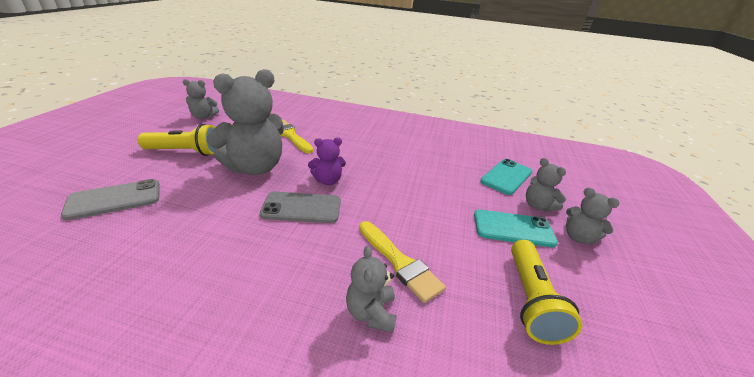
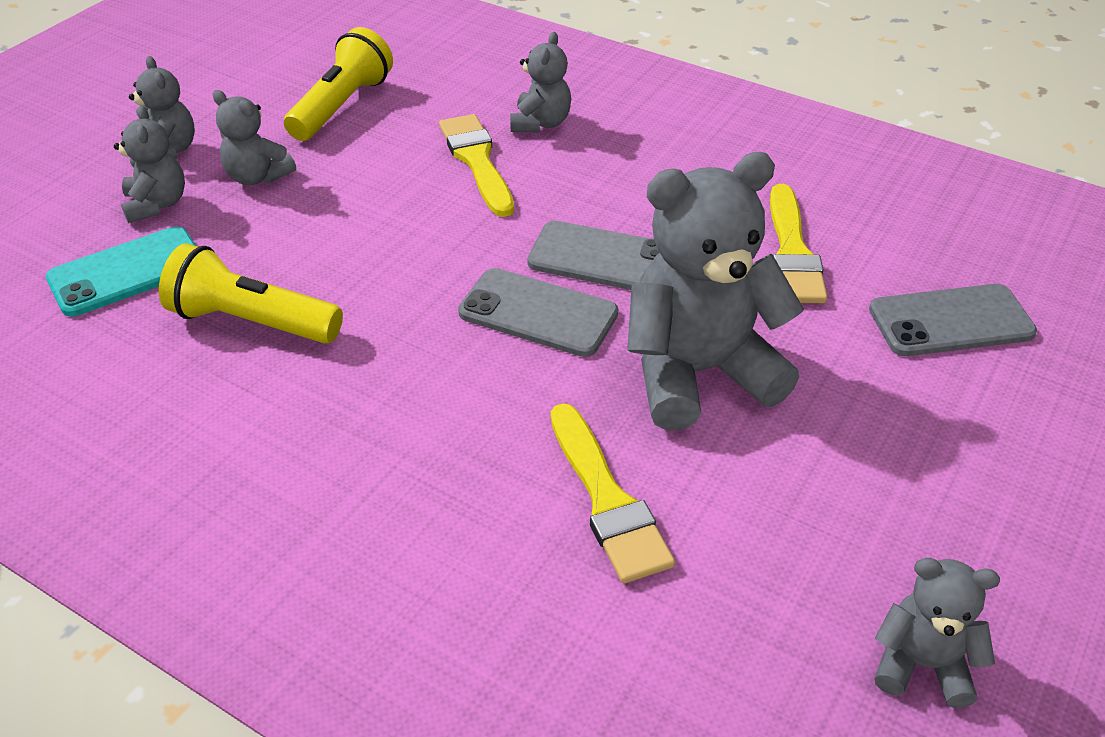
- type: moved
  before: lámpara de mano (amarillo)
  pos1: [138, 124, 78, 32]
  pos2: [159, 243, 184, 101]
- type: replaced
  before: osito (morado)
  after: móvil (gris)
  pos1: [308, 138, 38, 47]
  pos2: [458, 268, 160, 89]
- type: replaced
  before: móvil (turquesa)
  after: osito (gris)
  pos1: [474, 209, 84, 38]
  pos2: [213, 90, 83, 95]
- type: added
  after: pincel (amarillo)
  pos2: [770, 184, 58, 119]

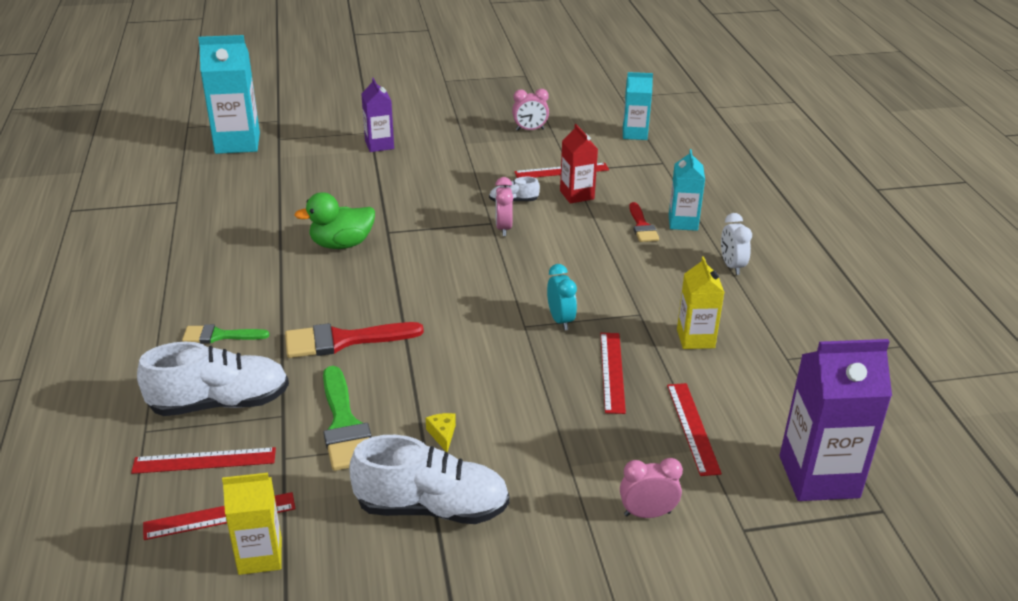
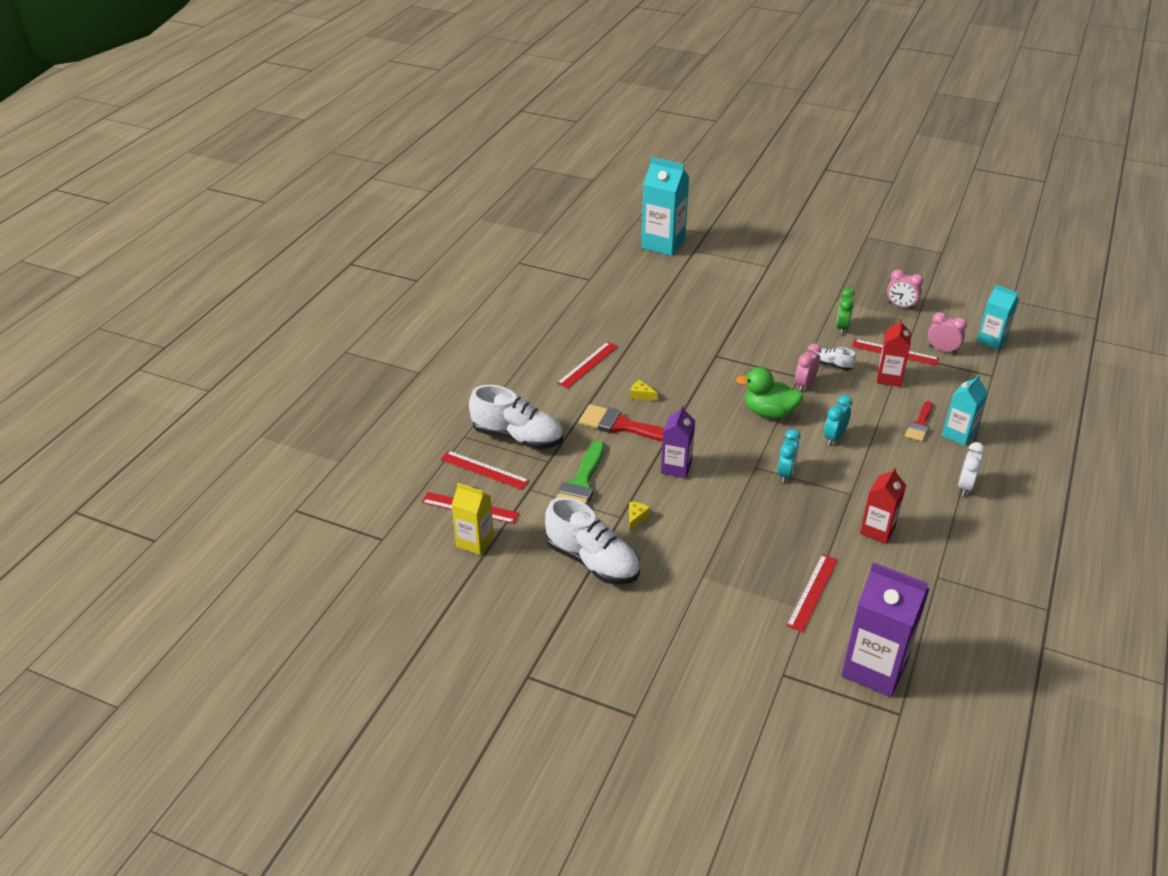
- type: moved
  before: cartón de leche (morado)
  pos1: [361, 78, 33, 74]
  pos2: [661, 405, 34, 73]
- type: moved
  before: pato (verde)
  pos1: [294, 192, 81, 57]
  pos2: [736, 367, 67, 52]
- type: recoloured
  before: cartón de leche (amarillo)
  after: cartón de leche (rojo)
  pos1: [677, 256, 48, 93]
  pos2: [860, 467, 46, 77]
- type: removed
  before: pincel (verde)
  pos1: [182, 324, 88, 19]
- type: moved
  before: regla (rojo)
  pos1: [600, 333, 26, 81]
  pos2: [557, 342, 61, 47]
- type: moved
  before: despertador (rosa)
  pos1: [620, 458, 63, 60]
  pos2: [928, 312, 39, 42]
- type: added
  after: despertador (verde)
  pos2: [836, 288, 19, 47]
- type: added
  after: queso (amarillo)
  pos2: [630, 380, 27, 21]
- type: added
  after: despertador (turquesa)
  pos2: [824, 395, 28, 51]

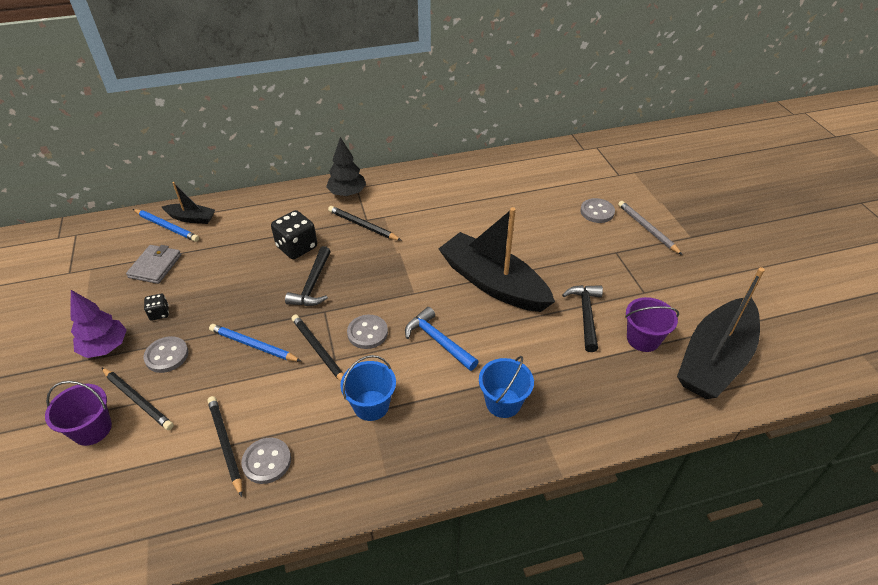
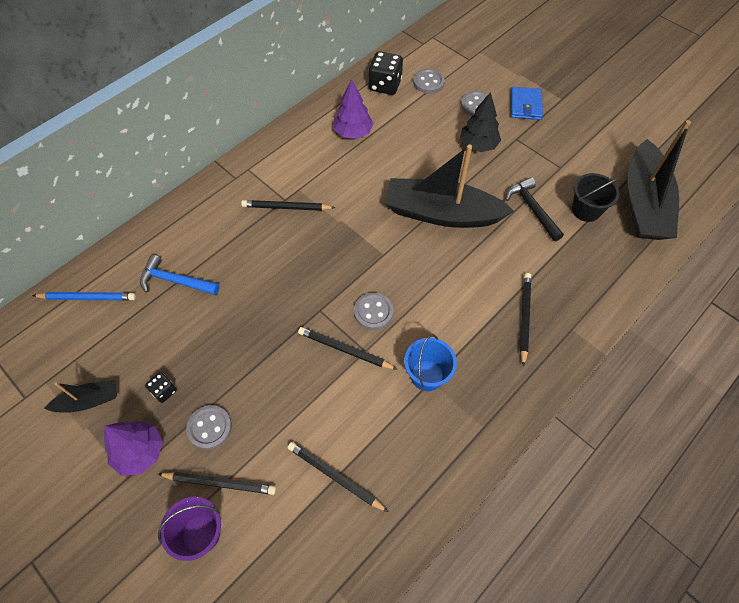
- type: moved
  before: árbol (negro)
  pos1: [326, 137, 40, 59]
  pos2: [460, 92, 41, 60]
- type: moved
  before: barco (negro)
  pos1: [162, 182, 53, 42]
  pos2: [45, 380, 72, 33]
- type: replaced
  before: lápiz (gris)
  after: cartera (azul)
  pos1: [618, 201, 65, 54]
  pos2: [511, 87, 32, 33]
- type: moved
  before: dado (negro)
  pos1: [271, 210, 46, 49]
  pos2: [369, 51, 34, 44]
- type: removed
  before: cartera (gris)
  pos1: [126, 245, 55, 39]
- type: removed
  before: martillo (negro)
  pos1: [285, 246, 46, 60]
- type: recoloured
  before: balde (morado)
  after: balde (negro)
  pos1: [625, 297, 54, 55]
  pos2: [572, 173, 48, 49]
- type: moved
  before: martillo (azul)
  pos1: [405, 307, 74, 64]
  pos2: [140, 255, 80, 40]
- type: removed
  before: lápiz (azul)
  pos1: [209, 324, 93, 38]
- type: replaced
  before: balde (azul)
  after: lápiz (negro)
  pos1: [479, 356, 55, 62]
  pos2: [520, 273, 11, 94]
- type: moved
  before: botón (gris)
  pos1: [241, 438, 50, 46]
  pos2: [413, 69, 32, 25]
- type: added
  after: árbol (morado)
  pos2: [334, 79, 40, 60]

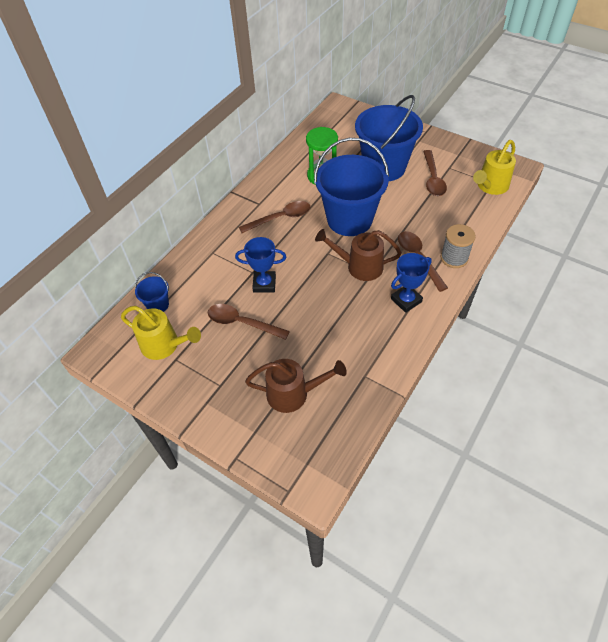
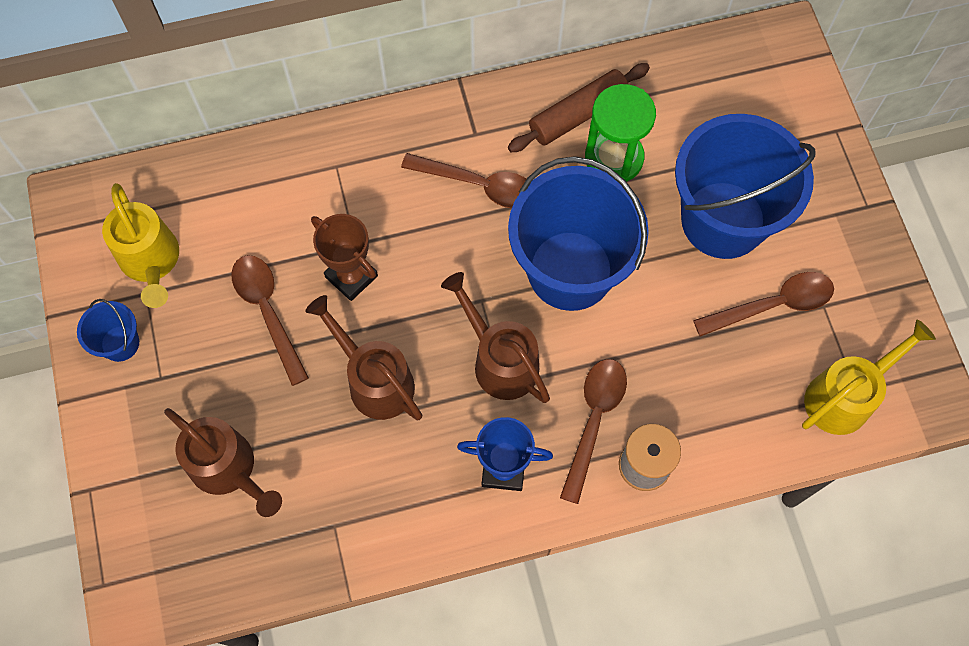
- type: turned
  before: regadera (amarillo)
  pos1: [473, 140, 43, 55]
  pos2: [802, 319, 134, 116]
  turn: 150
- type: turned
  before: cuchara (marrón)
  pos1: [423, 150, 24, 46]
  pos2: [693, 272, 141, 65]
  turn: -150
- type: recoloured
  before: trofeo (azul)
  after: trofeo (marrón)
  pos1: [235, 237, 51, 56]
  pos2: [311, 214, 67, 87]
- type: moved
  before: balde (azul)
  pos1: [135, 272, 34, 40]
  pos2: [77, 299, 62, 63]
- type: added
  after: rodillo (marrón)
  pos2: [508, 63, 142, 89]
- type: added
  after: regadera (marrón)
  pos2: [305, 295, 117, 125]

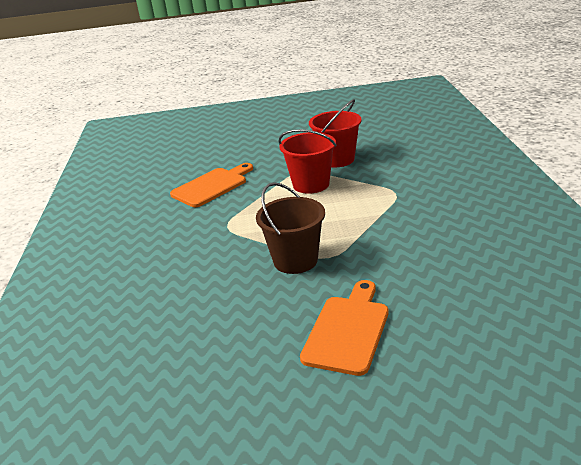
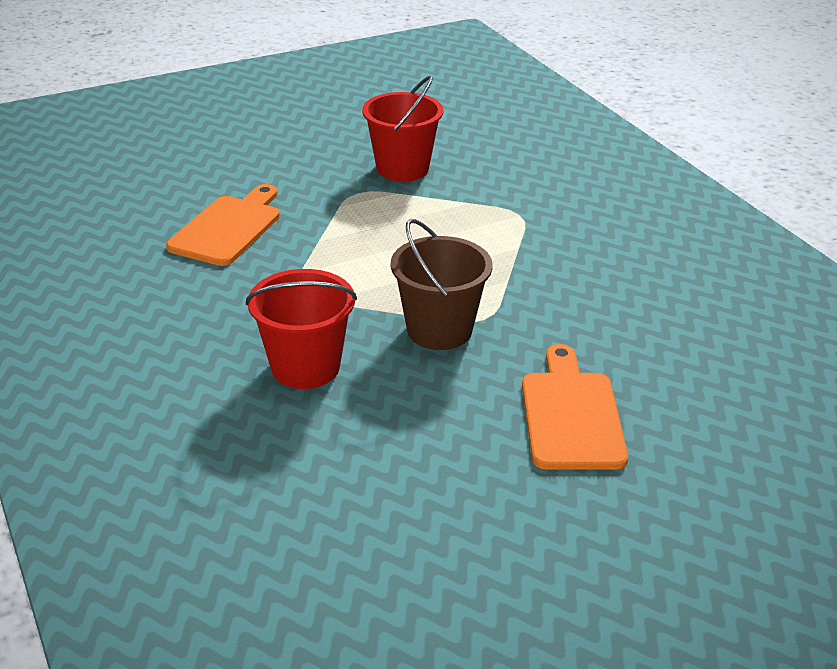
- type: moved
  before: balde (rojo)
  pos1: [278, 129, 58, 65]
  pos2: [246, 269, 111, 120]

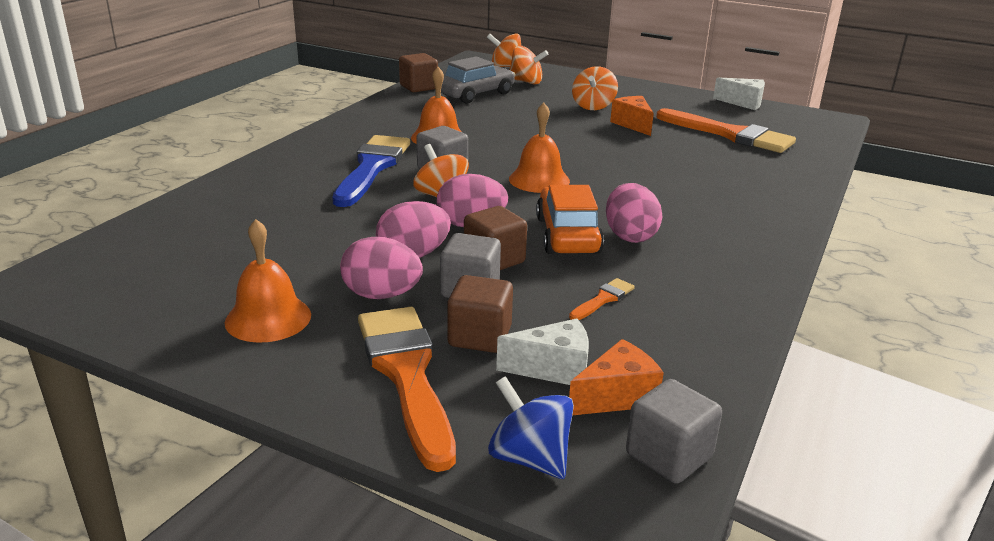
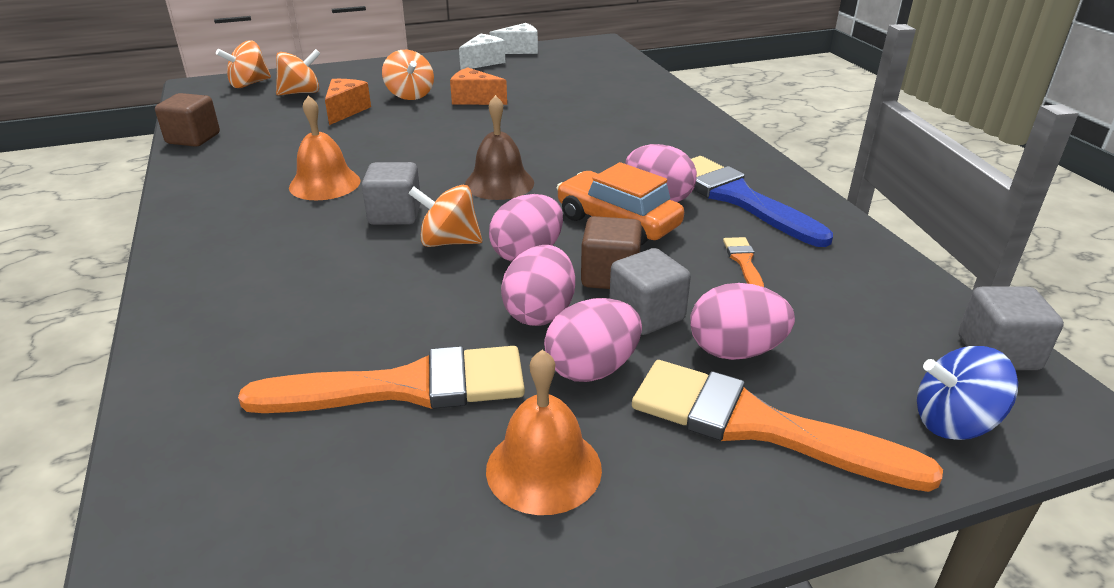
- type: removed
  before: coche (gris)
  pos1: [441, 56, 74, 47]
- type: recoloured
  before: campana (naranja)
  after: campana (marrón)
  pos1: [509, 102, 61, 91]
  pos2: [465, 95, 69, 105]
- type: moved
  before: pincel (naranja)
  pos1: [656, 108, 140, 45]
  pos2: [238, 346, 287, 67]
- type: moved
  before: pincel (azul)
  pos1: [332, 135, 78, 72]
  pos2: [691, 156, 142, 91]
- type: replaced
  before: cubo (marrón)
  after: huevo (rosa)
  pos1: [447, 275, 66, 78]
  pos2: [690, 283, 105, 77]
- type: moved
  before: queso (blanco)
  pos1: [496, 318, 93, 67]
  pos2: [459, 33, 46, 37]
- type: moved
  before: queso (naranja)
  pos1: [569, 339, 95, 76]
  pos2: [325, 79, 46, 46]

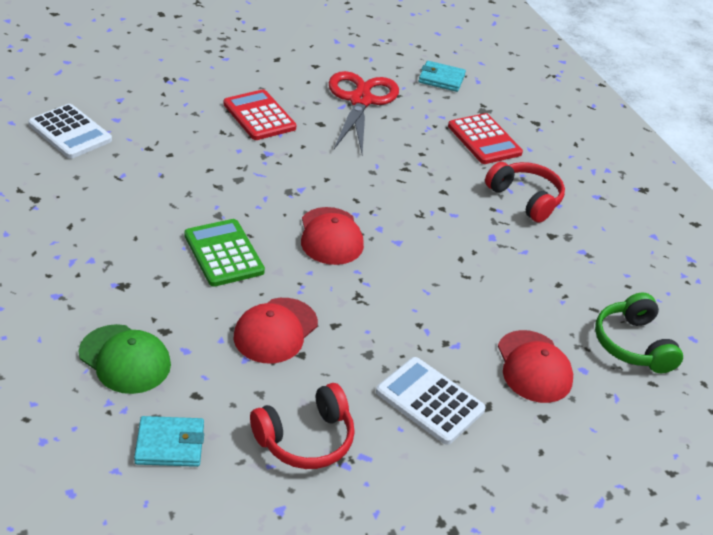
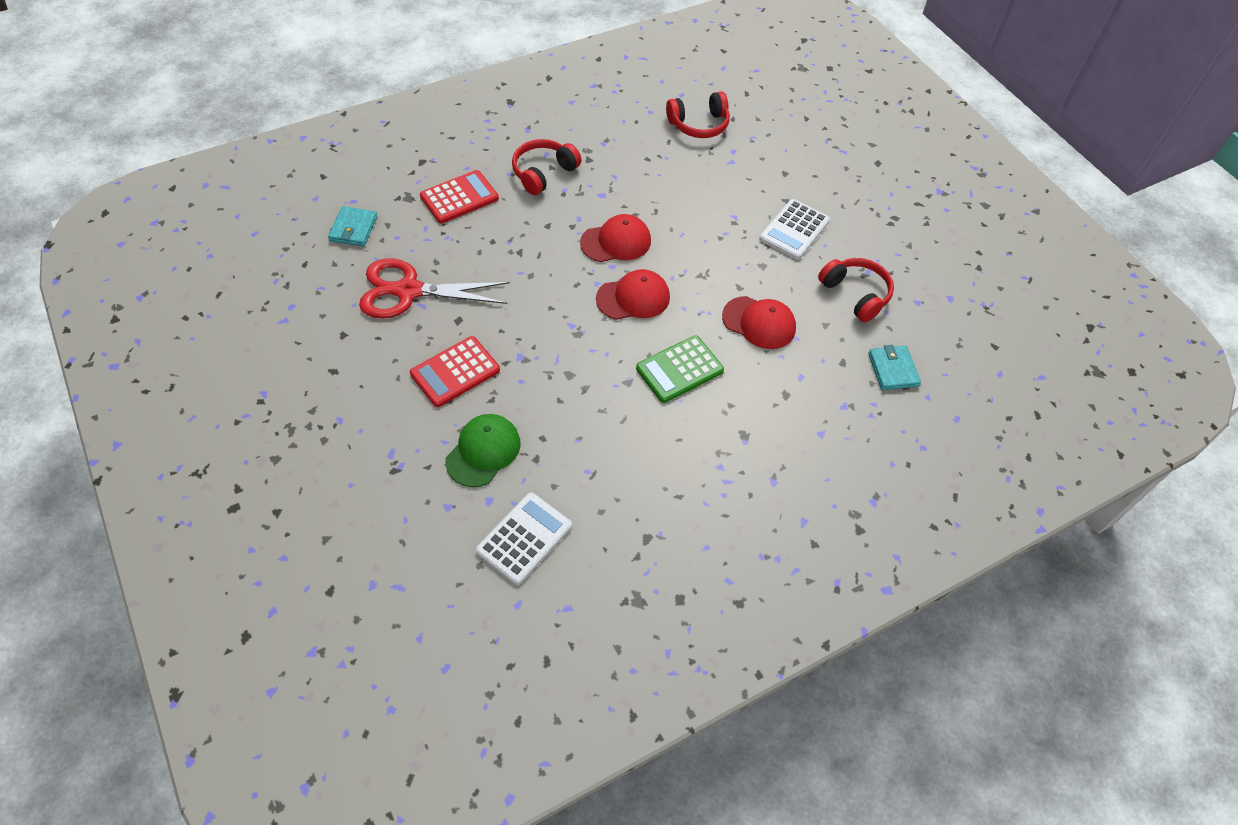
- type: recoloured
  before: auriculares (verde)
  after: auriculares (rojo)
  pos1: [595, 293, 88, 80]
  pos2: [666, 91, 64, 47]
- type: moved
  before: gorra (verde)
  pos1: [79, 324, 92, 70]
  pos2: [445, 414, 76, 73]
- type: moved
  before: gorra (rojo)
  pos1: [498, 330, 75, 73]
  pos2: [580, 214, 71, 48]

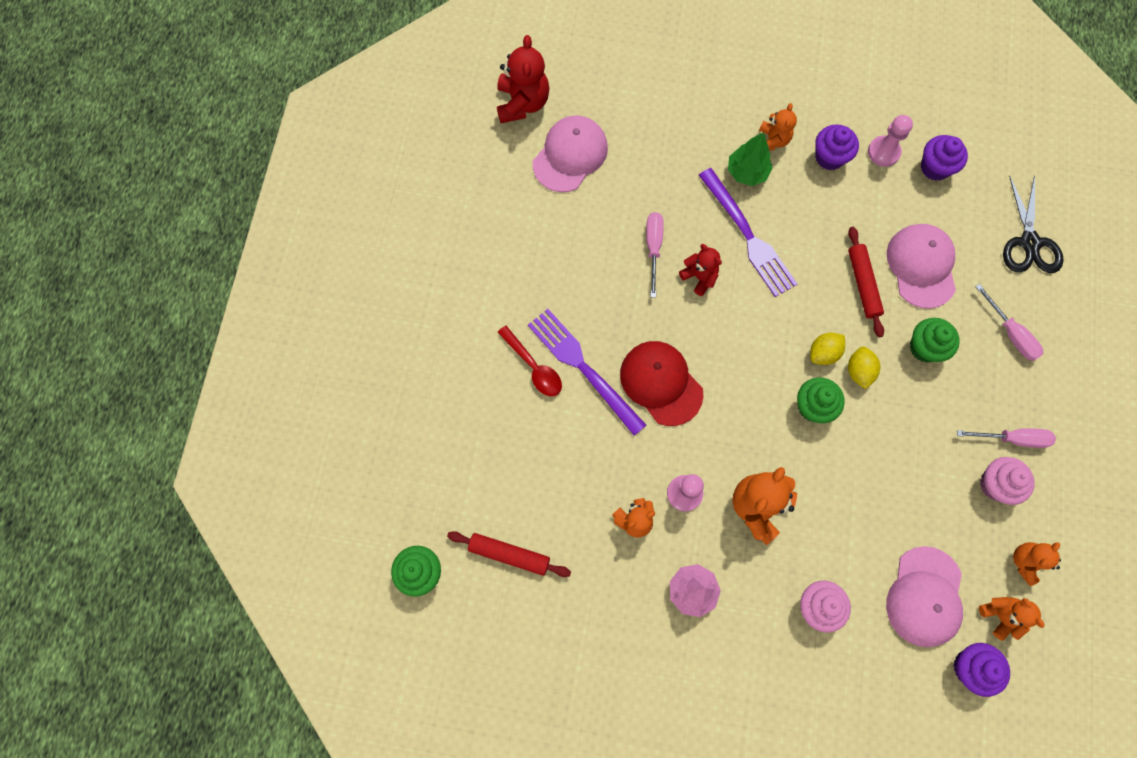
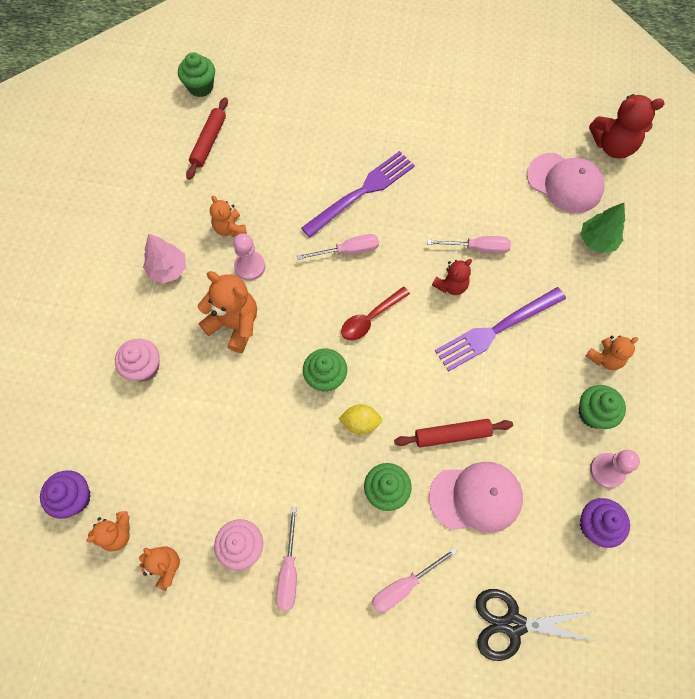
- type: turned
  before: osito (naranja)
  pos1: [759, 103, 38, 47]
  pos2: [586, 335, 52, 35]
  turn: -45
- type: recoloured
  before: magdalena (morado)
  after: magdalena (verde)
  pos1: [815, 124, 44, 46]
  pos2: [579, 385, 47, 44]
- type: moved
  before: árbol (verde)
  pos1: [728, 132, 45, 54]
  pos2: [581, 203, 44, 50]
- type: moved
  before: cuchara (rojo)
  pos1: [497, 326, 65, 70]
  pos2: [341, 287, 69, 54]
- type: removed
  before: limón (amarillo)
  pos1: [810, 333, 35, 32]
- type: replaced
  before: gorra (rojo)
  after: destornillador (rosa)
  pos1: [620, 341, 84, 85]
  pos2: [297, 234, 82, 26]
- type: removed
  before: gorra (rosa)
  pos1: [886, 546, 77, 101]

